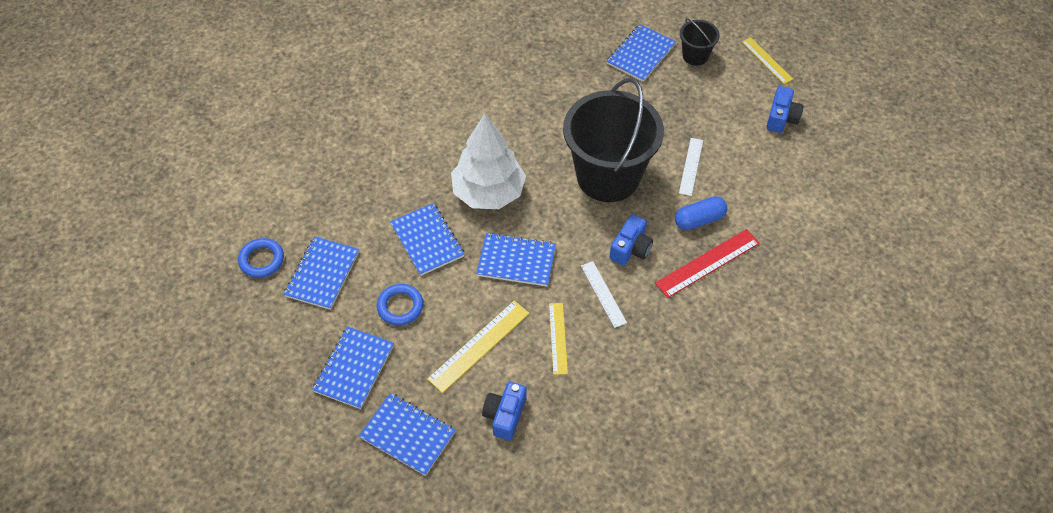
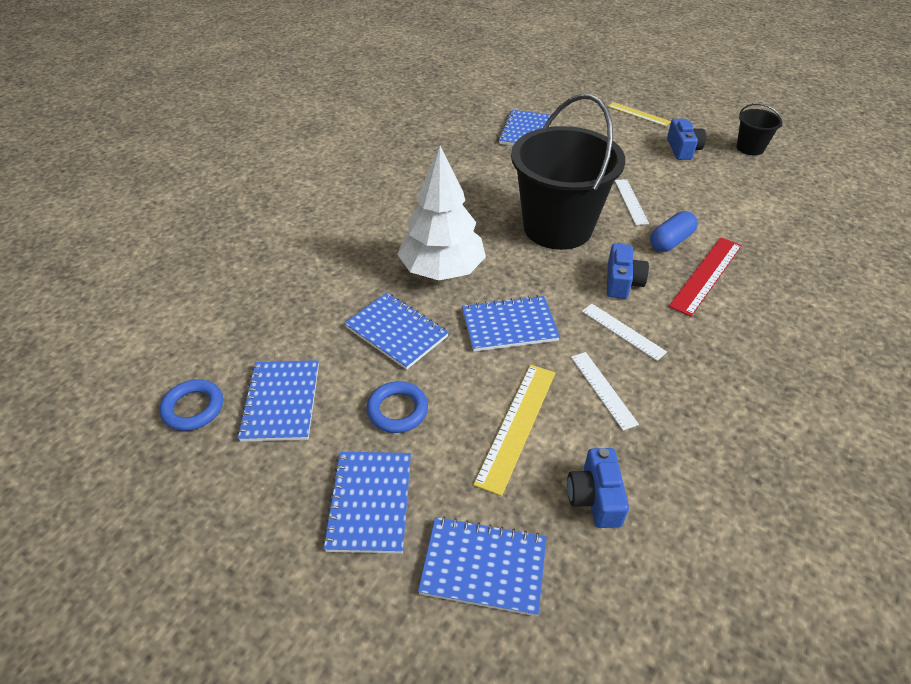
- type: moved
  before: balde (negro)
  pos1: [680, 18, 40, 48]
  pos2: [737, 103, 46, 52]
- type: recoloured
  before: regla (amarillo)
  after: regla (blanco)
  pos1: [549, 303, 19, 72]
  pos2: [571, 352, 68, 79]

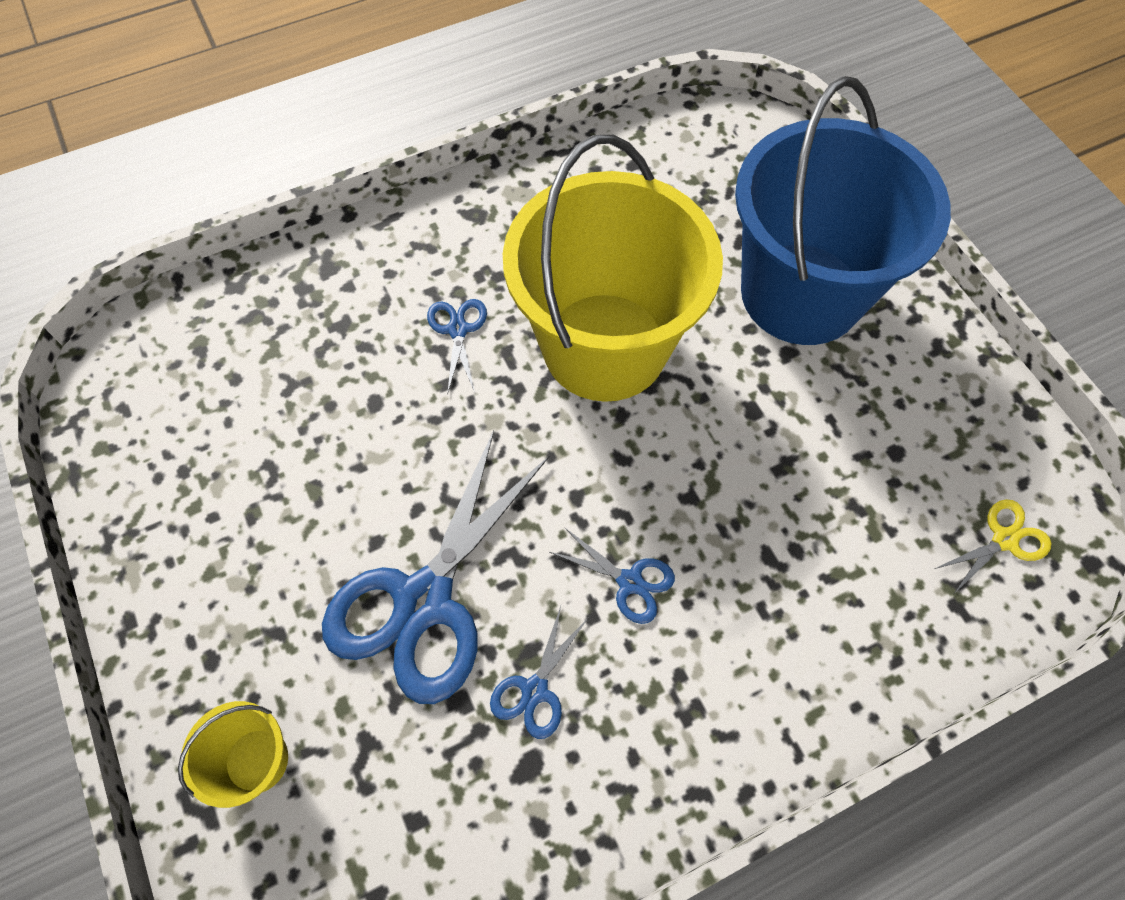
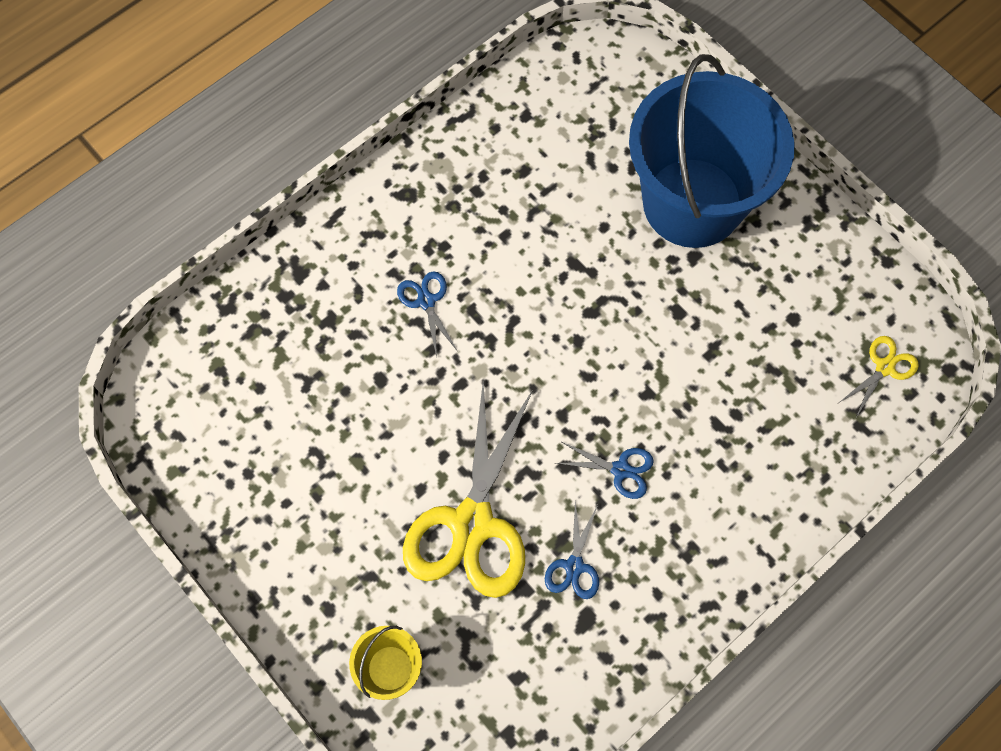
- type: removed
  before: balde (amarillo)
  pos1: [503, 135, 220, 267]
- type: recoloured
  before: tijeras (azul)
  after: tijeras (amarillo)
  pos1: [322, 431, 227, 273]
  pos2: [403, 382, 130, 216]

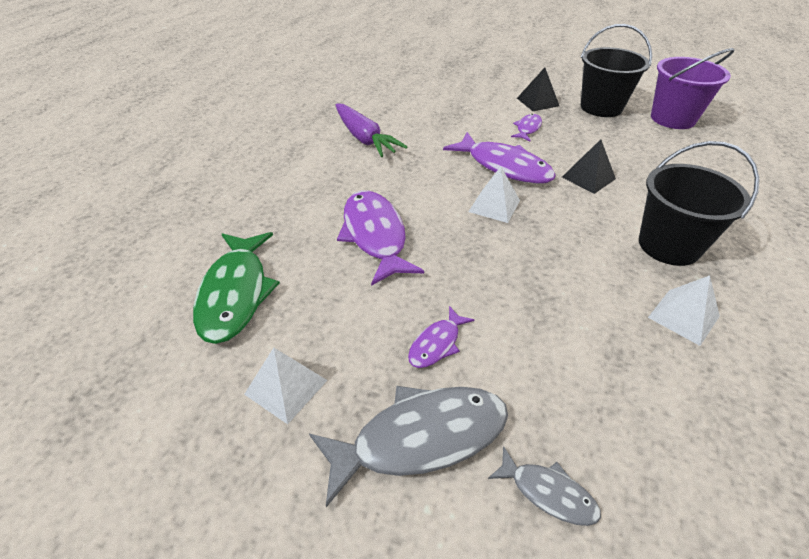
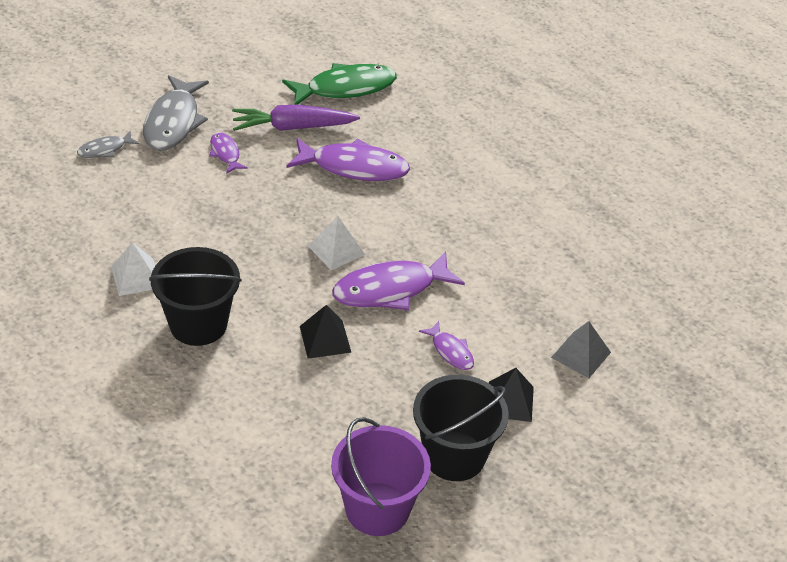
- type: moved
  before: zanahoria (morado)
  pos1: [336, 104, 71, 53]
  pos2: [232, 105, 128, 26]
- type: turned
  before: pez (verde)
  pos1: [193, 232, 87, 112]
  pos2: [282, 63, 115, 42]
  turn: 135
- type: removed
  before: pirámide (blanco)
  pos1: [244, 348, 84, 76]
- type: added
  after: pirámide (gris)
  pos2: [551, 321, 60, 57]

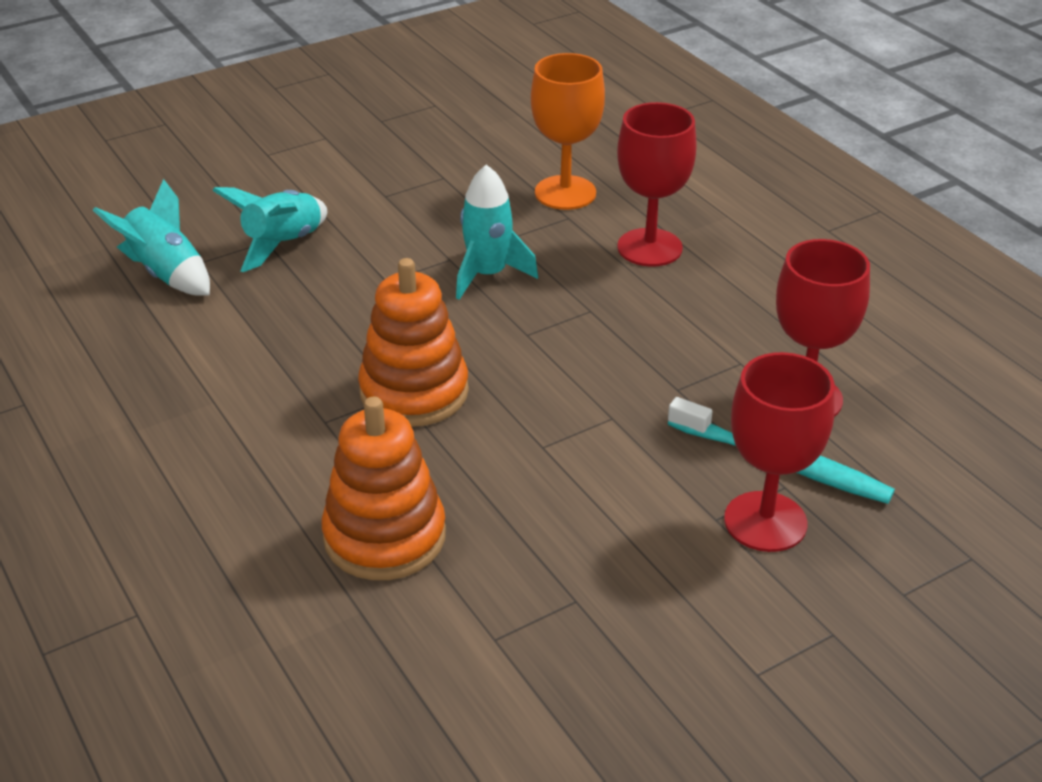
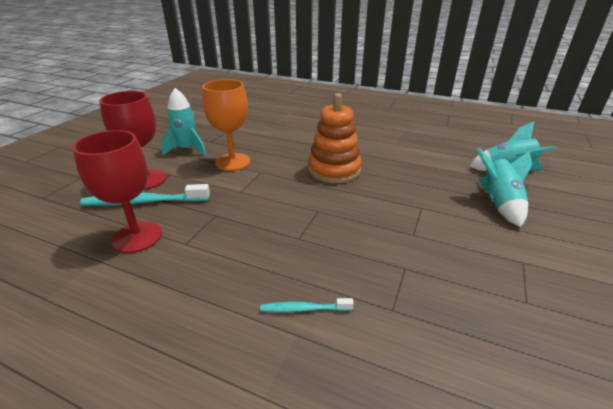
- type: moved
  before: copa (naranja)
  pos1: [531, 53, 74, 157]
  pos2: [202, 79, 48, 92]
- type: replaced
  before: copa (rojo)
  after: cepillo de dientes (turquesa)
  pos1: [617, 102, 80, 165]
  pos2: [260, 298, 94, 14]
- type: moved
  before: cohete (turquesa)
  pos1: [456, 165, 82, 135]
  pos2: [161, 88, 45, 68]
- type: removed
  before: juguete apilable (naranja)
  pos1: [321, 397, 125, 183]

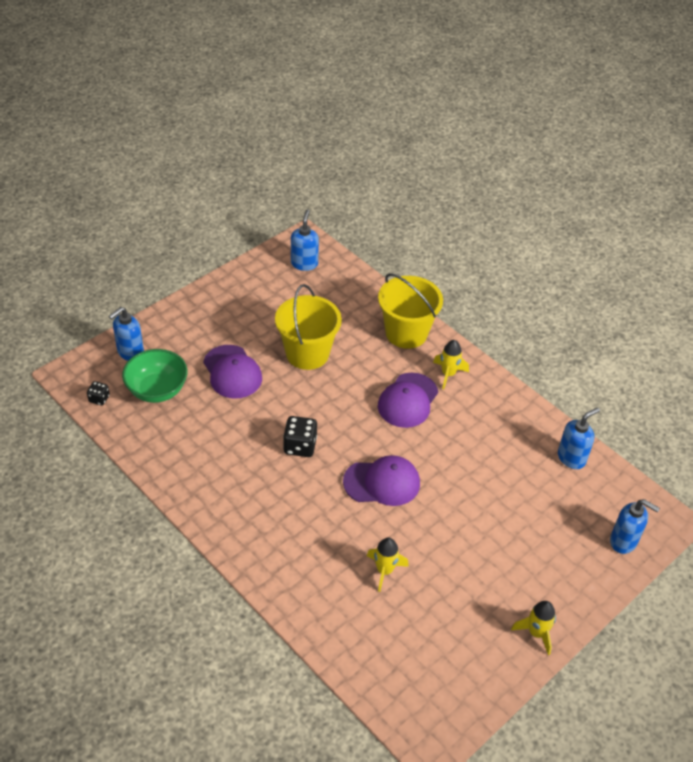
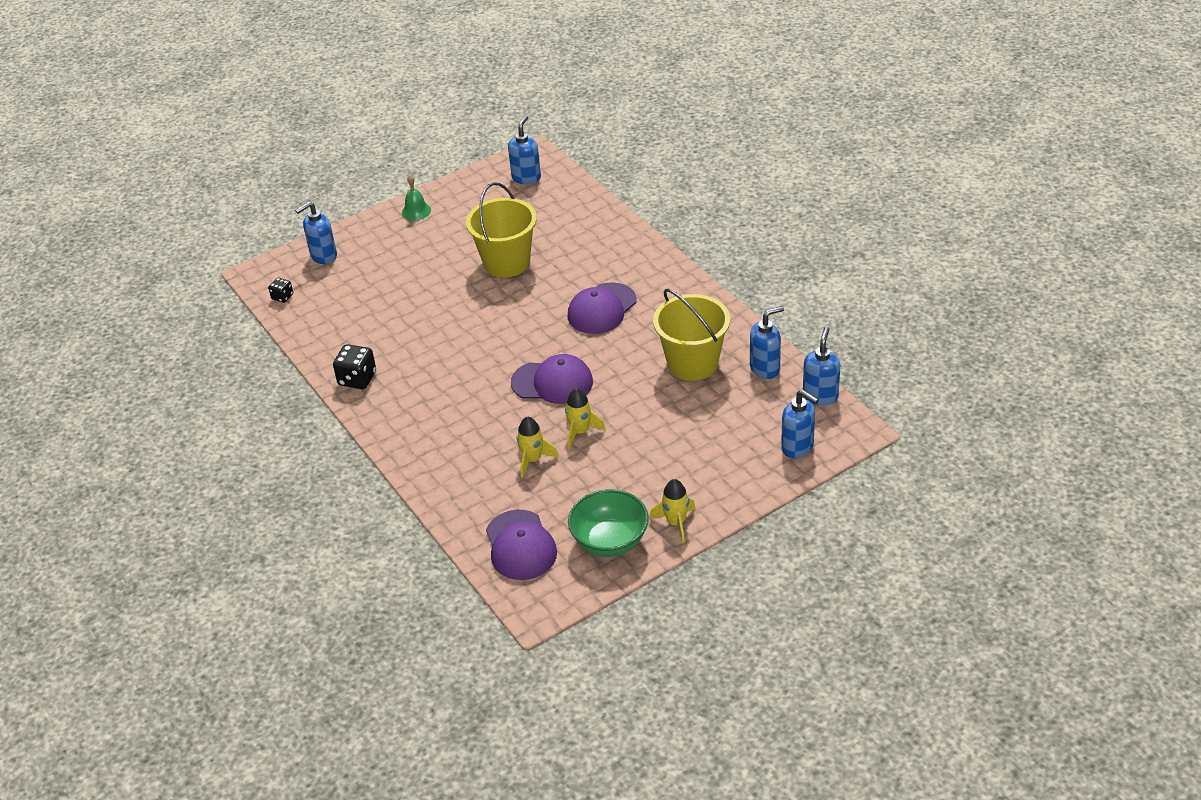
- type: moved
  before: balde (amarillo)
  pos1: [378, 273, 65, 76]
  pos2: [653, 289, 77, 92]
- type: moved
  before: cohete (amarillo)
  pos1: [433, 340, 36, 49]
  pos2: [565, 388, 41, 61]
- type: moved
  before: gorra (morado)
  pos1: [203, 345, 59, 54]
  pos2: [486, 510, 71, 70]
- type: moved
  before: cuenco (verde)
  pos1: [122, 349, 65, 54]
  pos2: [568, 489, 81, 68]
- type: moved
  before: dado (negro)
  pos1: [283, 416, 34, 41]
  pos2: [333, 344, 43, 45]
- type: added
  after: campana (verde)
  pos2: [402, 175, 29, 46]
- type: added
  after: dispensador de jabón (azul)
  pos2: [803, 327, 37, 78]

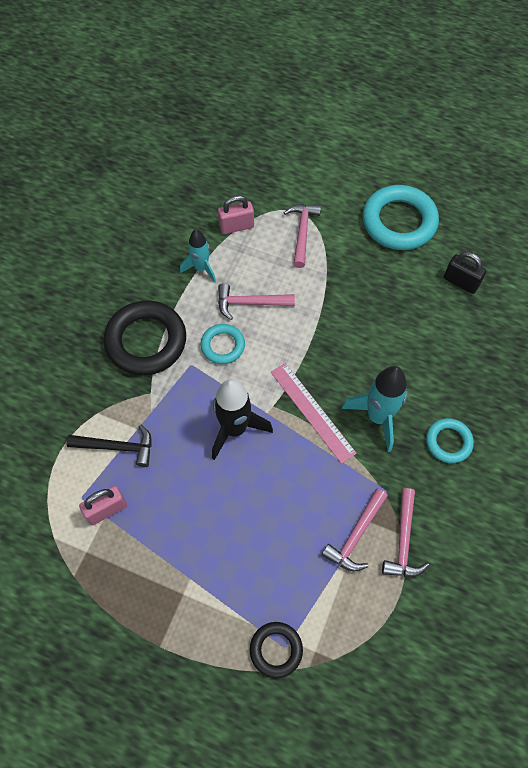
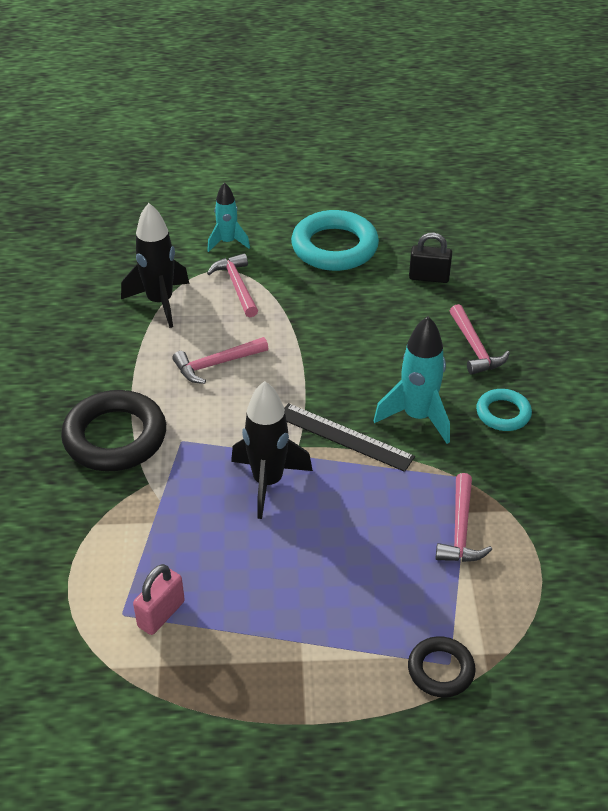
- type: replaced
  before: candado (rosa)
  after: cohete (negro)
  pos1: [218, 195, 36, 39]
  pos2: [121, 203, 68, 125]
- type: moved
  before: cohete (turquesa)
  pos1: [180, 229, 36, 54]
  pos2: [207, 182, 43, 70]
- type: removed
  before: anillo (turquesa)
  pos1: [201, 324, 44, 40]
- type: recoloured
  before: regla (rosa)
  after: regla (negro)
  pos1: [271, 363, 86, 101]
  pos2: [284, 403, 131, 69]
- type: removed
  before: martillo (negro)
  pos1: [67, 425, 85, 42]
- type: moved
  before: martillo (rosa)
  pos1: [382, 488, 47, 89]
  pos2: [450, 304, 60, 71]

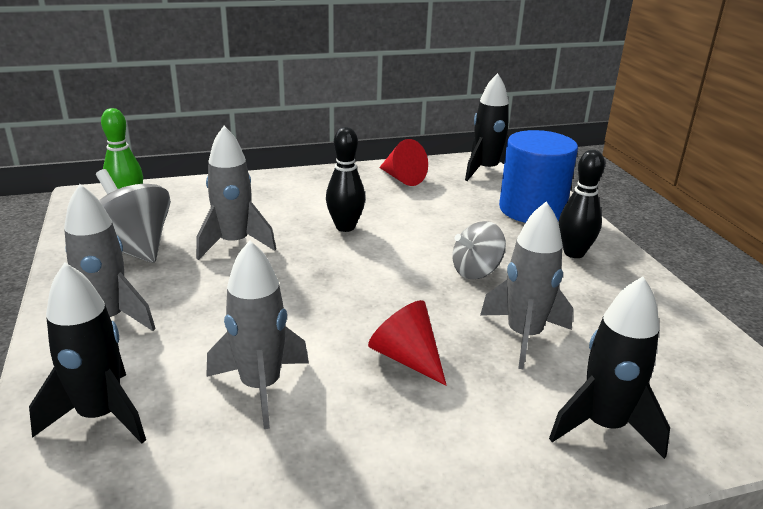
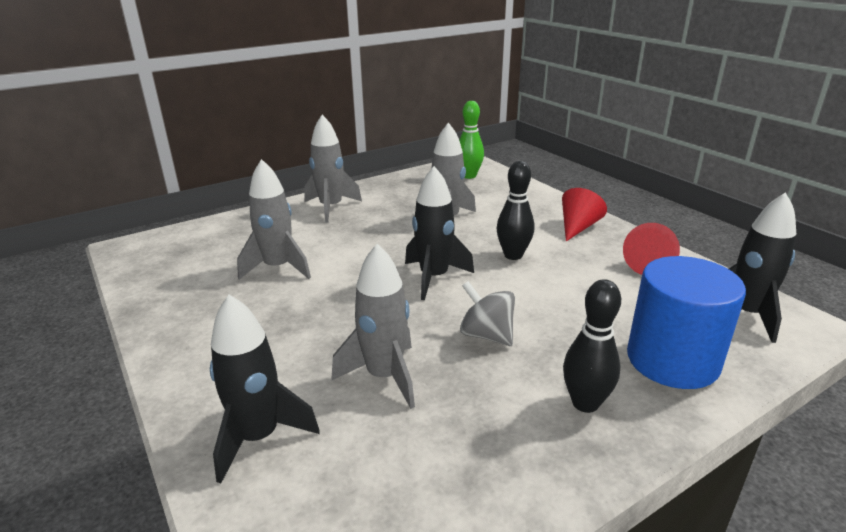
- type: removed
  before: peonza (gris)
  pos1: [96, 169, 75, 94]
- type: moved
  before: cohete (negro)
  pos1: [29, 262, 117, 181]
  pos2: [405, 166, 69, 134]
- type: moved
  before: cono (rojo)
  pos1: [368, 300, 79, 86]
  pos2: [562, 188, 45, 53]

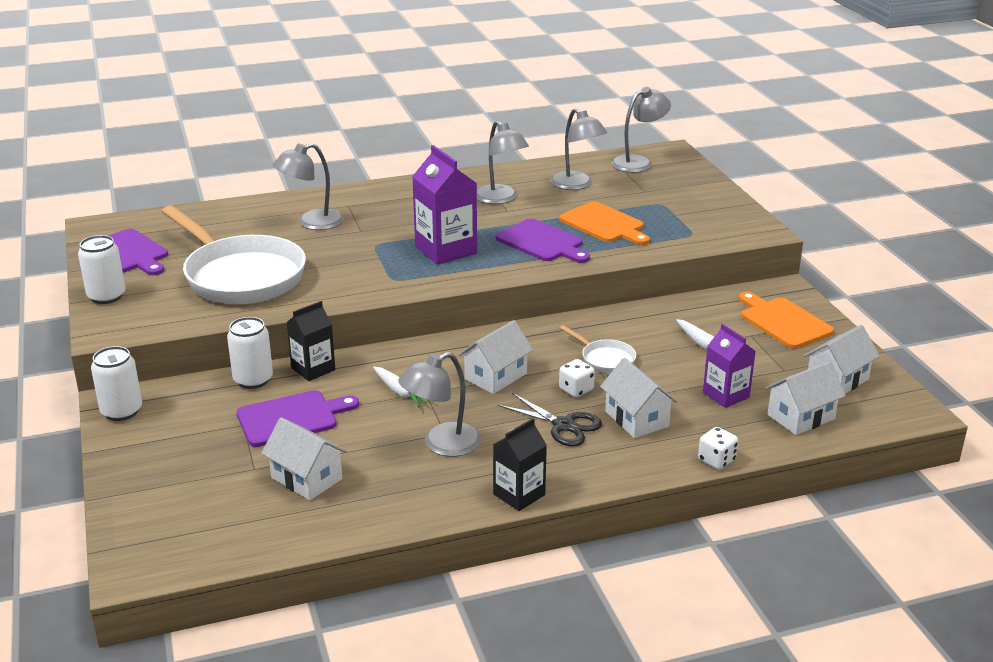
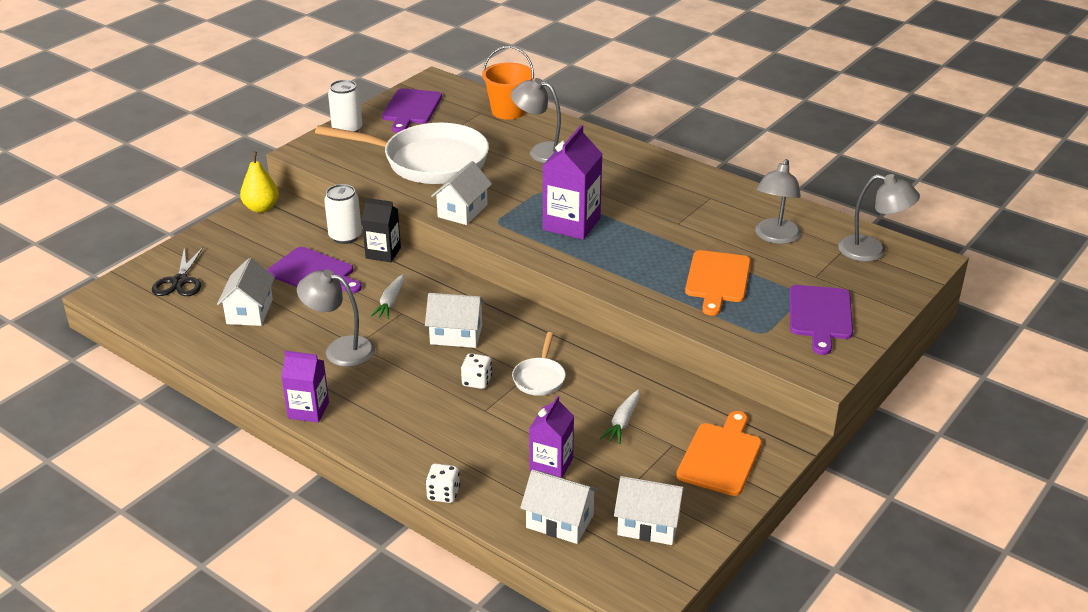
- type: removed
  before: lámpara (gris)
  pos1: [477, 121, 52, 83]
- type: turned
  before: sartén (blanco)
  pos1: [161, 205, 145, 99]
  pos2: [315, 123, 174, 61]
  turn: -90
- type: moved
  before: tabla de cortar (morado)
  pos1: [496, 219, 94, 44]
  pos2: [790, 285, 63, 70]
- type: replaced
  before: lata (blanco)
  after: pera (amarillo)
  pos1: [91, 346, 51, 75]
  pos2: [240, 152, 39, 61]
- type: moved
  before: casa (blanco)
  pos1: [600, 358, 78, 80]
  pos2: [431, 161, 61, 64]
- type: moved
  before: tijeras (negro)
  pos1: [498, 393, 104, 53]
  pos2: [152, 246, 52, 50]
- type: recoloured
  before: cartón de leche (negro)
  after: cartón de leche (morado)
  pos1: [493, 418, 54, 93]
  pos2: [281, 351, 48, 72]
- type: added
  after: balde (naranja)
  pos2: [482, 46, 52, 74]

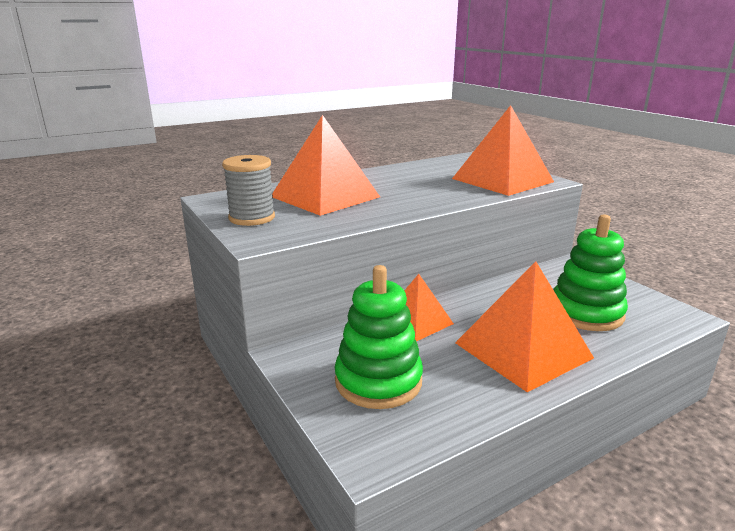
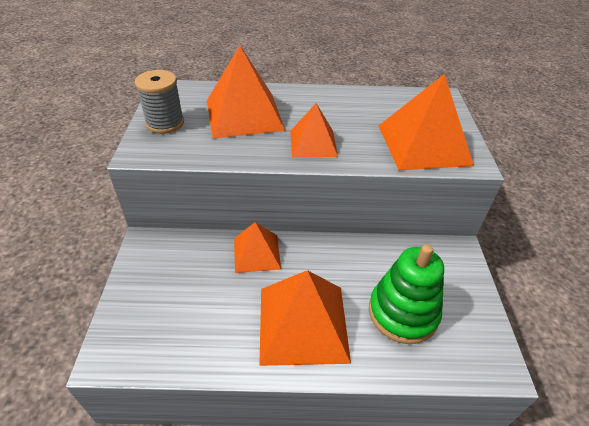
- type: removed
  before: juguete apilable (verde)
  pos1: [335, 265, 88, 144]
- type: added
  after: pirámide (naranja)
  pos2: [290, 103, 48, 54]

